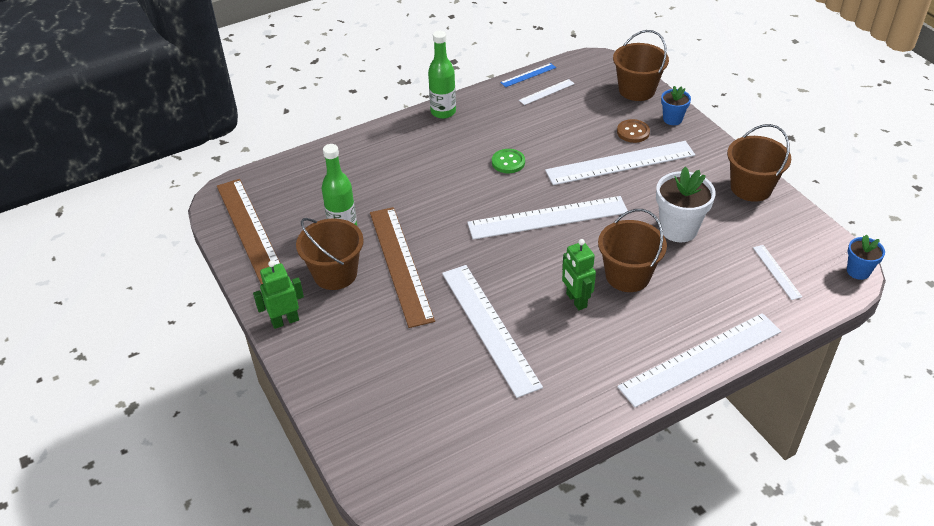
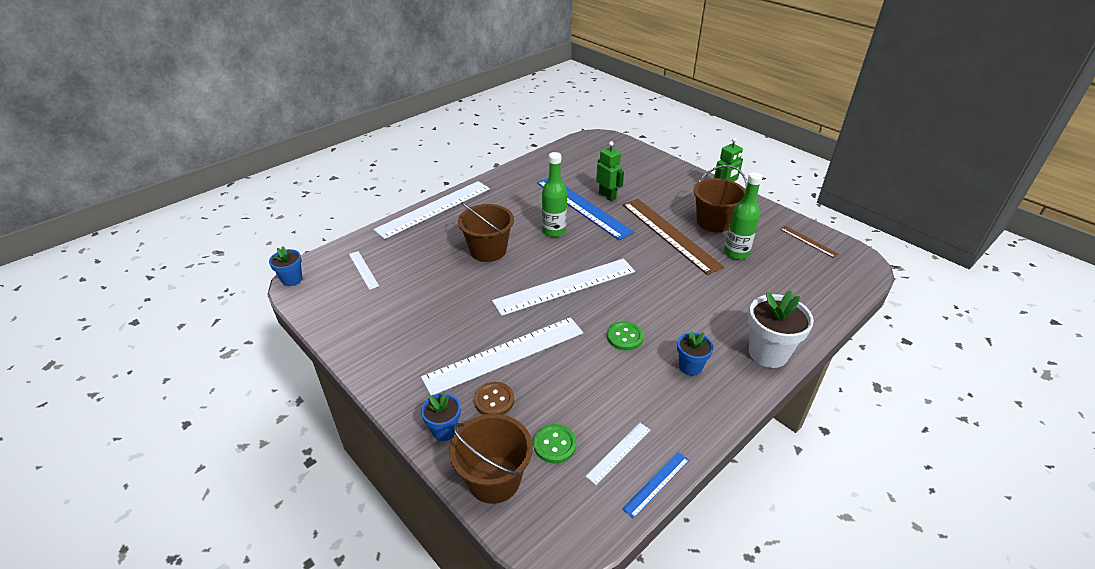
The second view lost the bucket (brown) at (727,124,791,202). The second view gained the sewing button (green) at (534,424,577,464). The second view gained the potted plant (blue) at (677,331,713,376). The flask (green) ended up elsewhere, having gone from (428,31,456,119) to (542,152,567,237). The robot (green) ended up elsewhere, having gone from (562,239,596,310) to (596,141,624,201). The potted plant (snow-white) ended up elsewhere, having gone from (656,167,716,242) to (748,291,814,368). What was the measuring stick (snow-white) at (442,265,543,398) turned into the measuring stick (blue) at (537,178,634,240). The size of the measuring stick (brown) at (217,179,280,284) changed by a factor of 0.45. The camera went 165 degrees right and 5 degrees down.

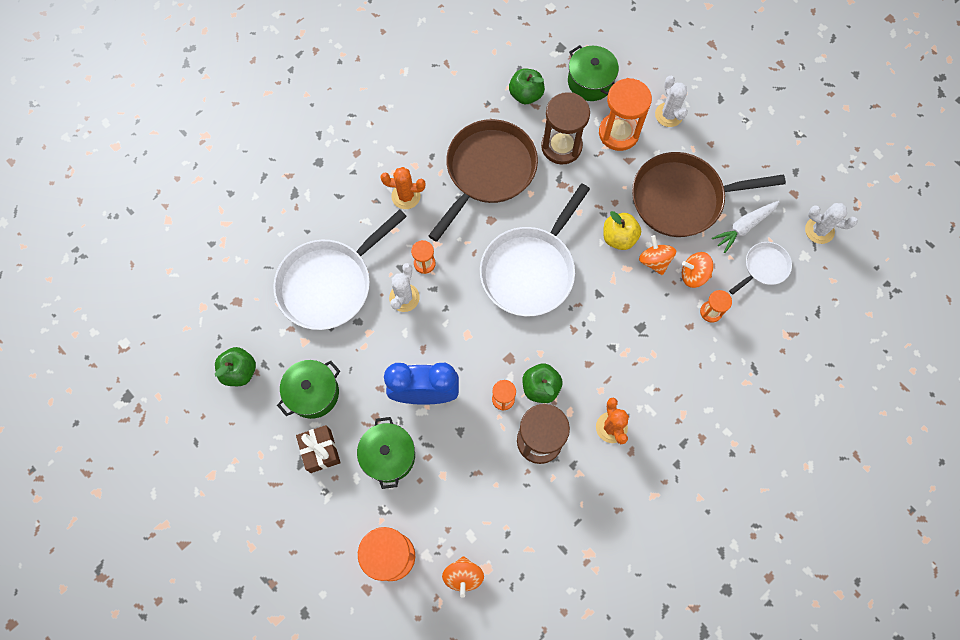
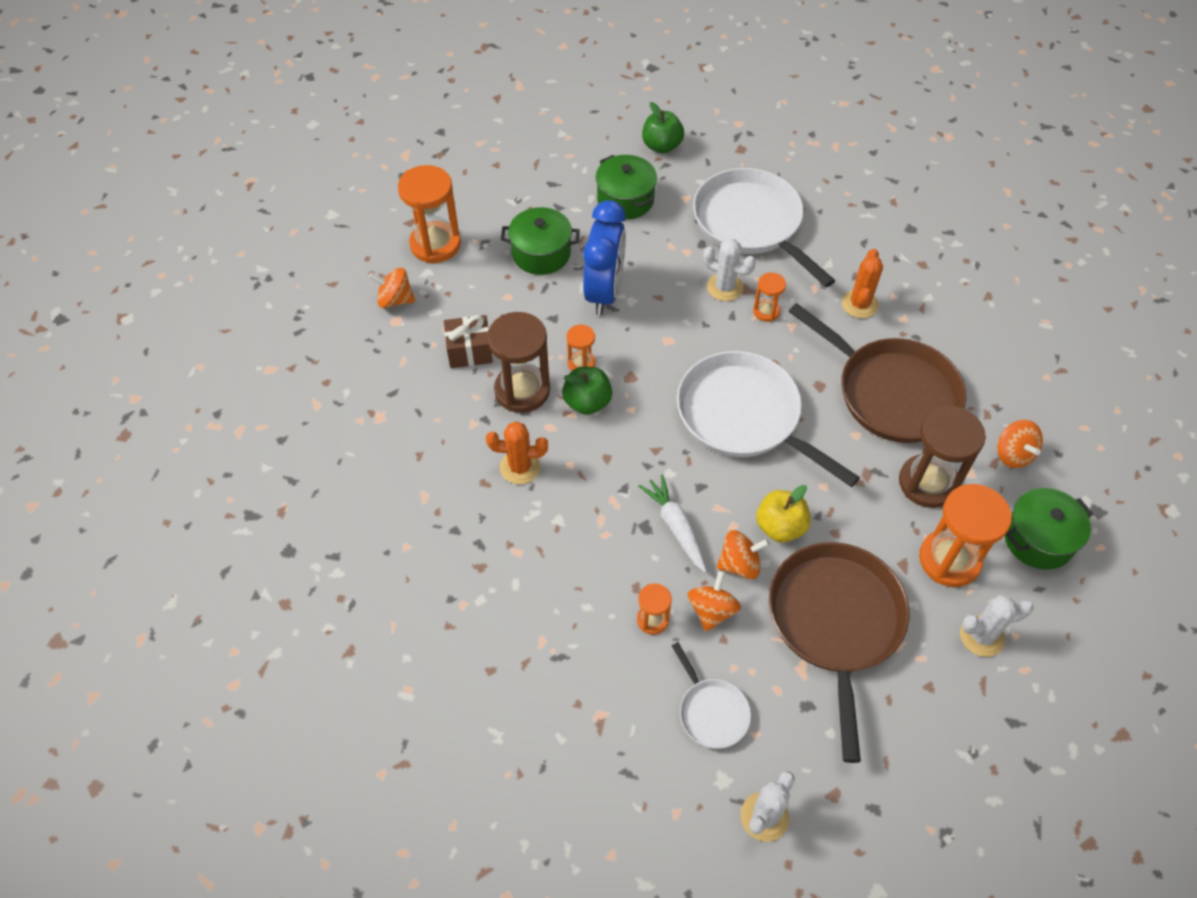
The present (brown) ended up elsewhere, having gone from (296,425,341,473) to (444,315,493,368). The toy carrot (snow-white) ended up elsewhere, having gone from (712,201,780,253) to (638,474,707,572). Where the apple (green) stood at (509,69,545,104), the spinning top (orange) came to stand at (997,420,1043,468). The camera went 100 degrees right and 15 degrees down.

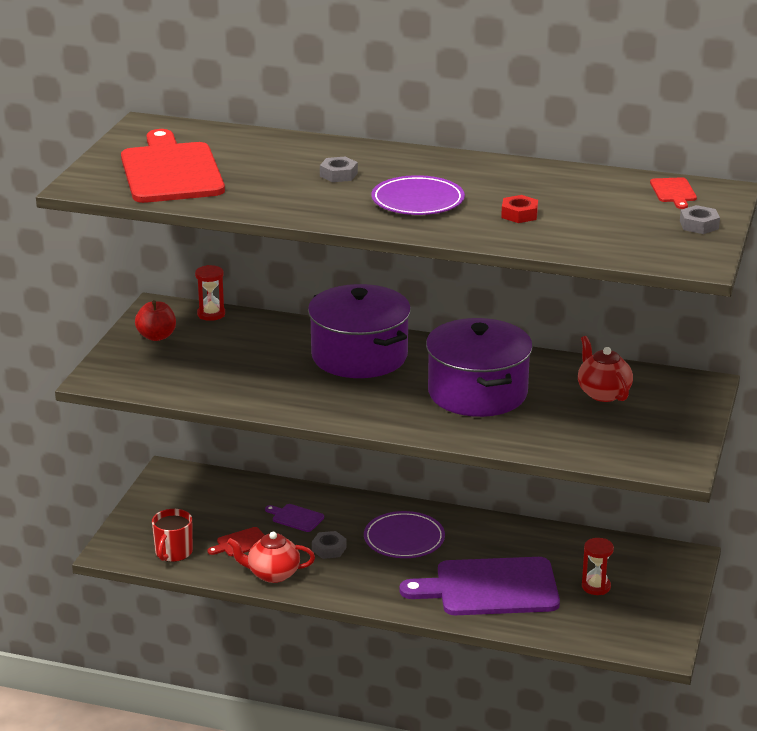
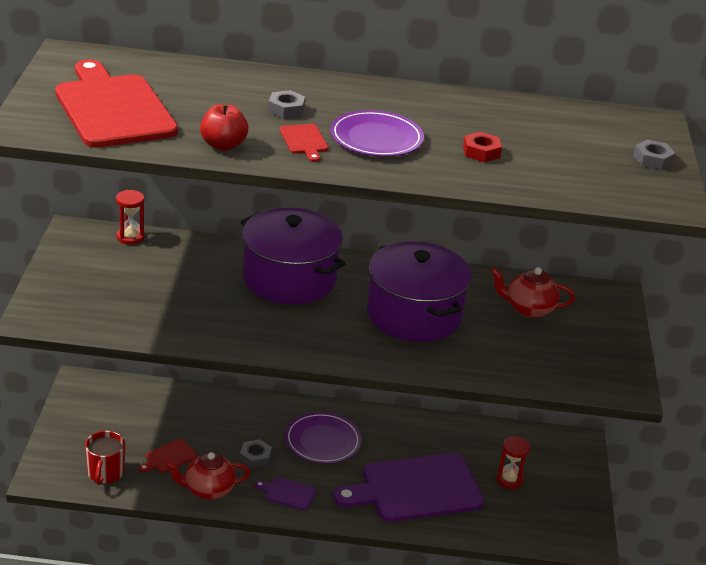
The apple (crimson) ended up elsewhere, having gone from (135,300,176,341) to (200,103,248,151). The bread board (purple) ended up elsewhere, having gone from (265,504,324,532) to (255,477,316,510). The bread board (crimson) ended up elsewhere, having gone from (650,177,697,209) to (280,124,328,162). The china teapot (crimson) at (578,336,633,402) ended up facing another way, 45 degrees counterclockwise from before. The camera went 15 degrees left and 5 degrees up.

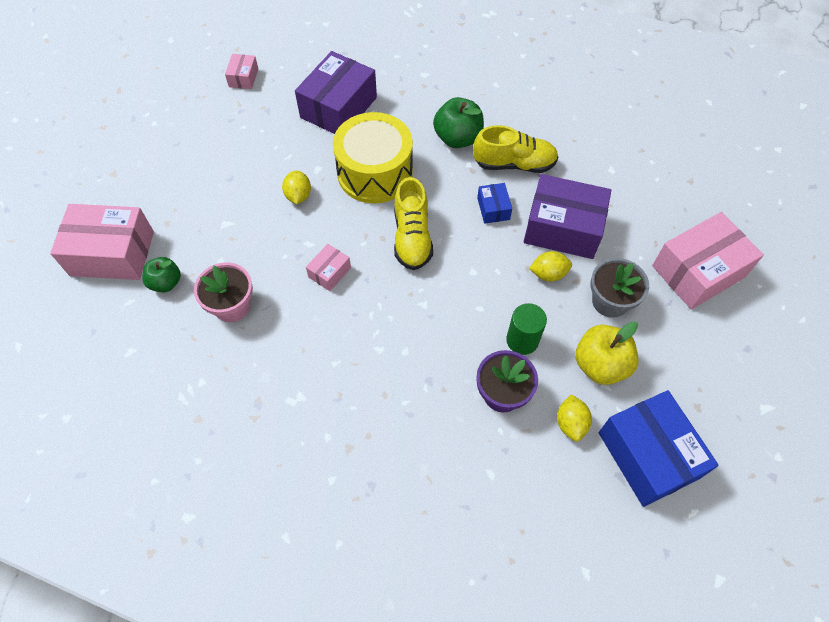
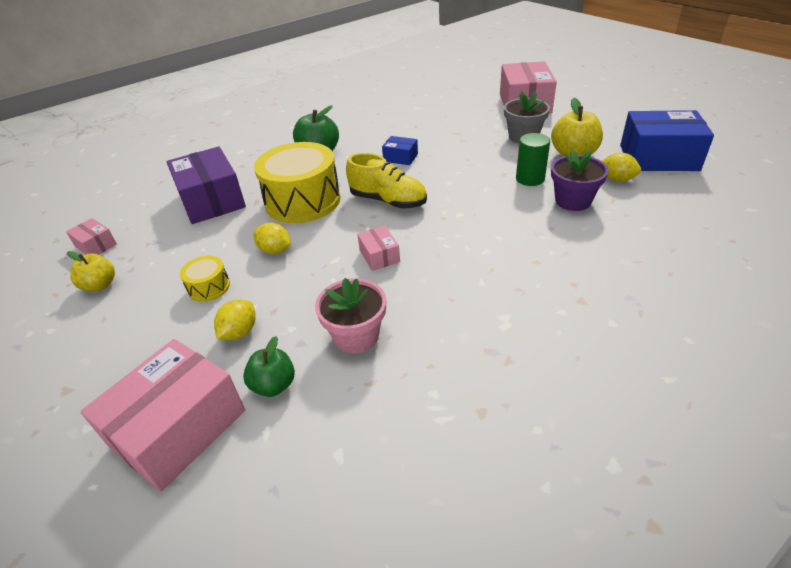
The second view lost the shoe (bright yellow) at (473,125,558,173). The second view lost the box (purple) at (524,174,611,259). The second view gained the apple (bright yellow) at (67,251,115,291). The second view gained the toy drum (bright yellow) at (180,256,230,302). The toy lemon (bright yellow) ended up elsewhere, having gone from (529,251,572,281) to (214,300,256,340). The camera went 55 degrees left and 20 degrees down.

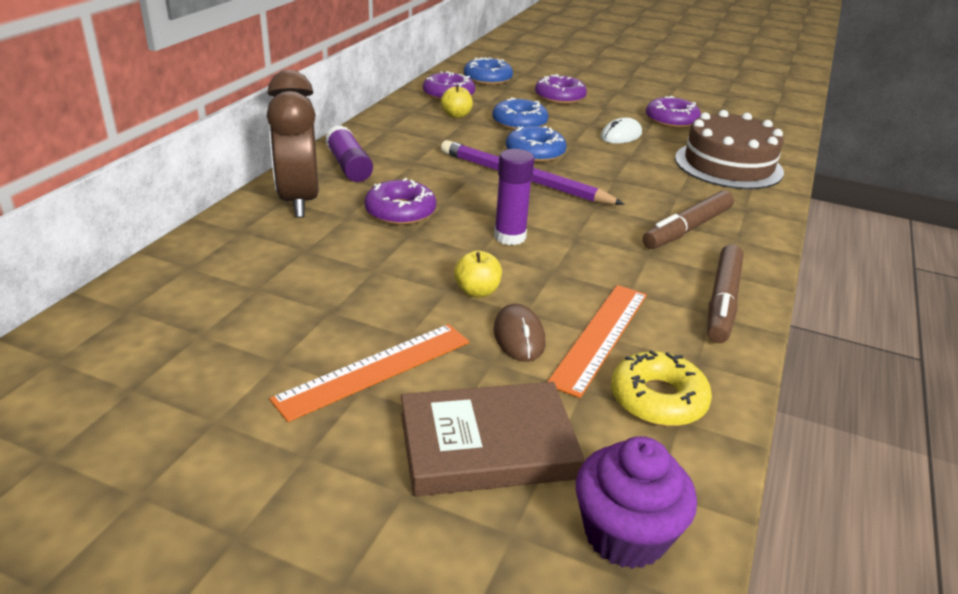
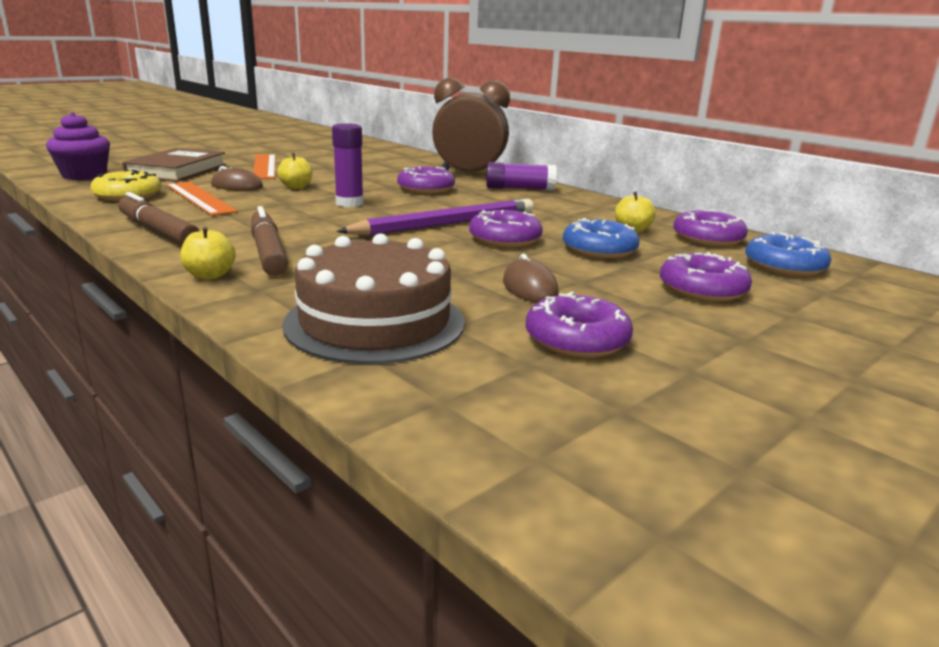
The second view gained the apple (bright yellow) at (180,227,236,279). What was the glazed donut (blue) at (506,126,567,162) turned into the glazed donut (purple) at (469,210,543,247). What was the PC mouse (snow-white) at (601,117,642,144) turned into the PC mouse (brown) at (503,254,558,302). The camera went 115 degrees right and 10 degrees down.

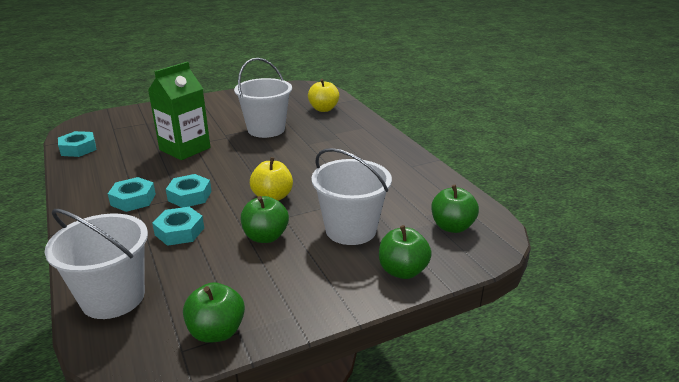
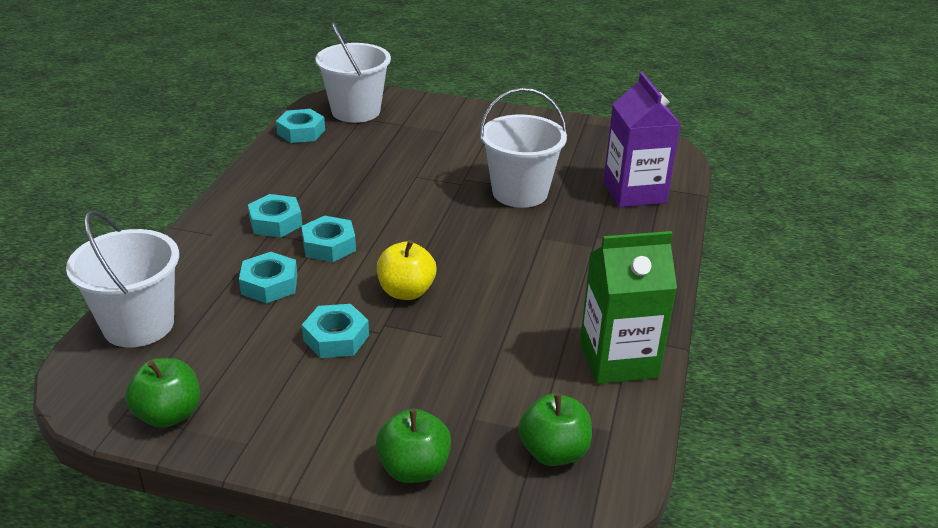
The carton (green) ended up elsewhere, having gone from (148,62,210,160) to (580,231,677,384). The bucket (snow-white) ended up elsewhere, having gone from (312,148,392,245) to (315,22,391,123). Where the apple (green) stood at (241,196,289,243), the hex nut (aqua) came to stand at (302,304,369,358). Where the apple (bright yellow) stood at (308,79,339,112), the carton (purple) came to stand at (603,72,681,207). The camera went 40 degrees right and 5 degrees up.

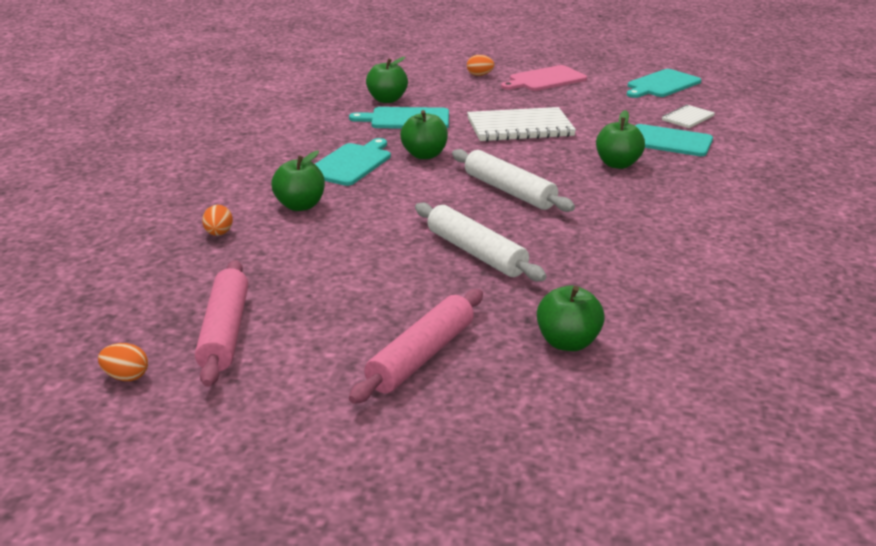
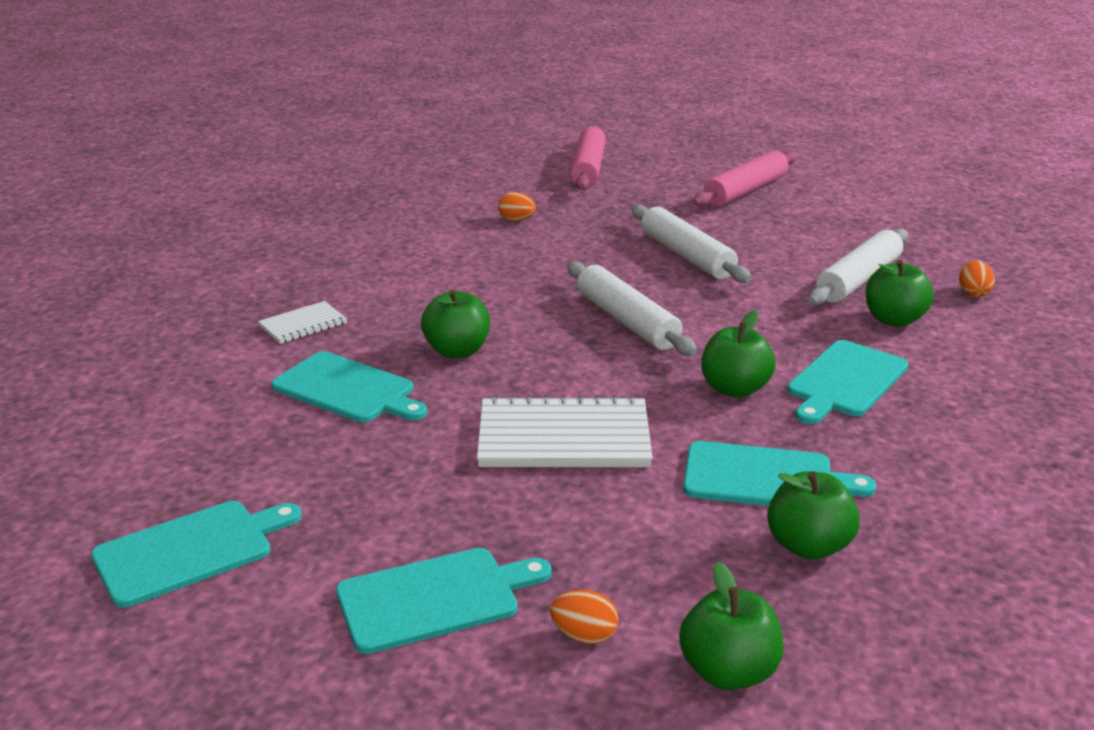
The second view gained the rolling pin (snow-white) at (808,228,908,305). The egg shape (orange) ended up elsewhere, having gone from (98,343,148,381) to (498,192,536,221). The rolling pin (rose-pink) ended up elsewhere, having gone from (195,260,248,387) to (571,125,606,190). The apple (green) ended up elsewhere, having gone from (537,286,605,351) to (679,562,783,690). The notebook (snow-white) ended up elsewhere, having gone from (662,105,715,128) to (258,301,347,344). What was the bread board (rose-pink) at (501,65,587,91) turned into the bread board (aqua) at (336,548,552,654). The camera went 170 degrees left and 0 degrees up.

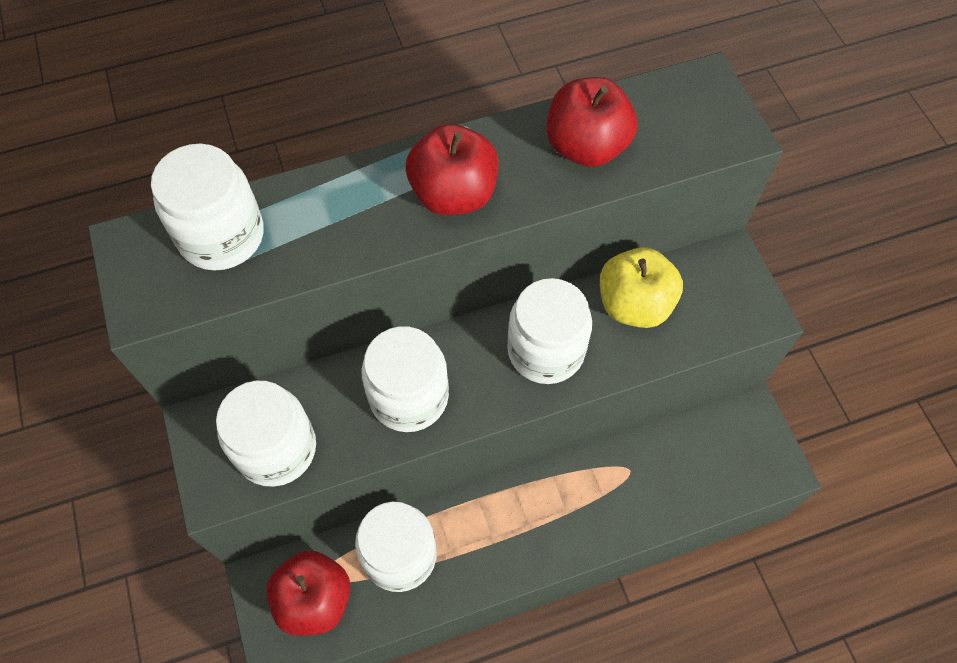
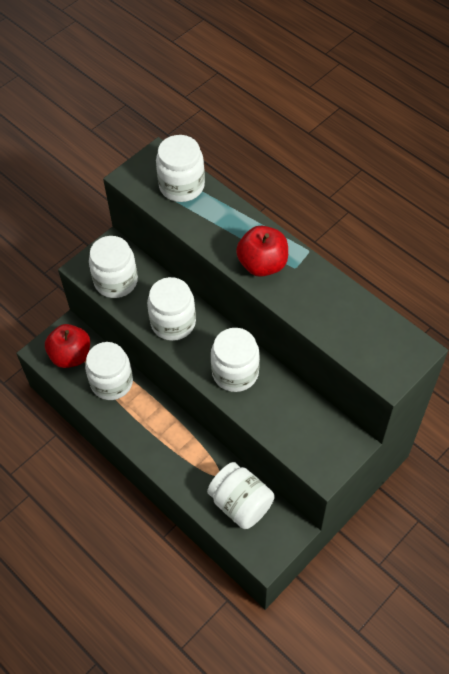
The second view lost the apple (crimson) at (546,77,637,167). The second view lost the apple (bright yellow) at (600,247,683,328). The second view gained the jar (snow-white) at (207,462,274,529). The camera went 65 degrees right and 5 degrees down.

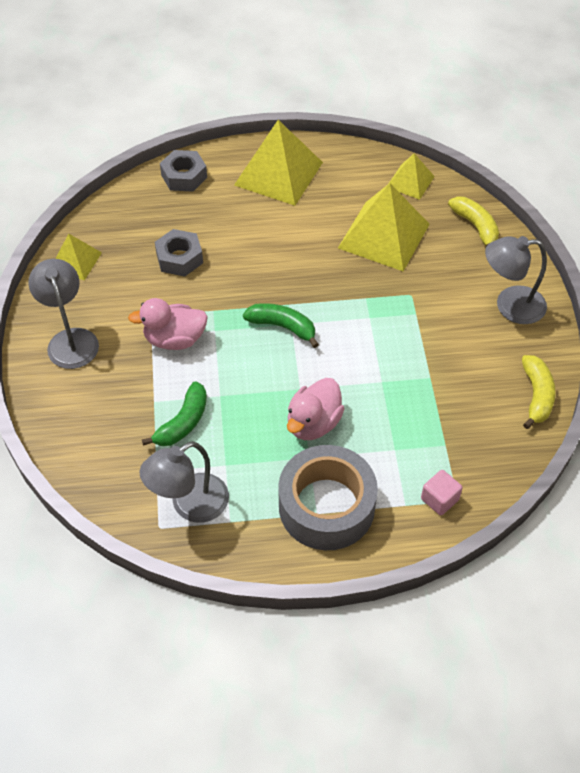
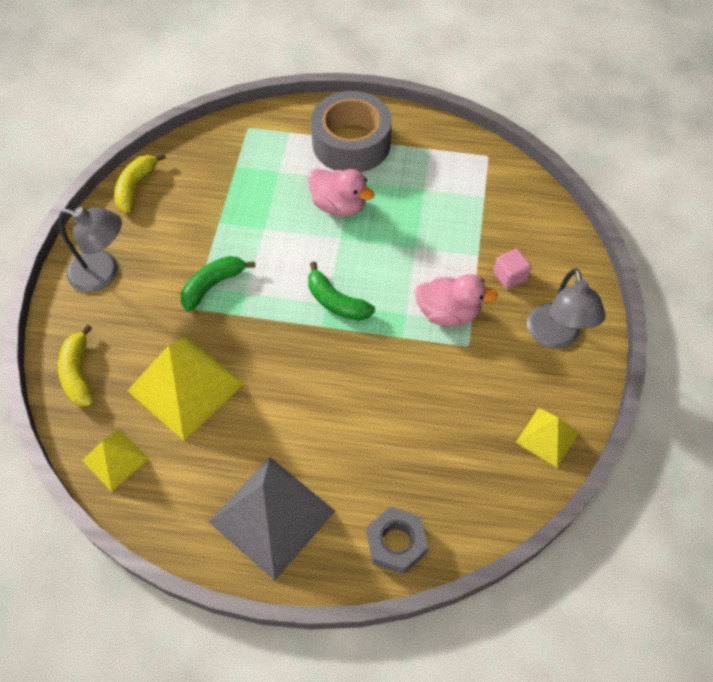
The second view lost the desk lamp (ash-grey) at (140,441,229,523). The second view lost the hex nut (ash-grey) at (155,229,203,277). The banana fruit (green) ended up elsewhere, having gone from (142,381,207,446) to (181,256,255,312). The block (rose-pink) ended up elsewhere, having gone from (421,470,462,515) to (493,249,531,289). What was the pyramid (bright yellow) at (234,120,323,206) turned into the pyramid (ash-grey) at (209,457,335,581). The duck (rose-pink) at (287,378,345,440) ended up facing another way, 75 degrees clockwise from before. The camera went 165 degrees left and 5 degrees up.

